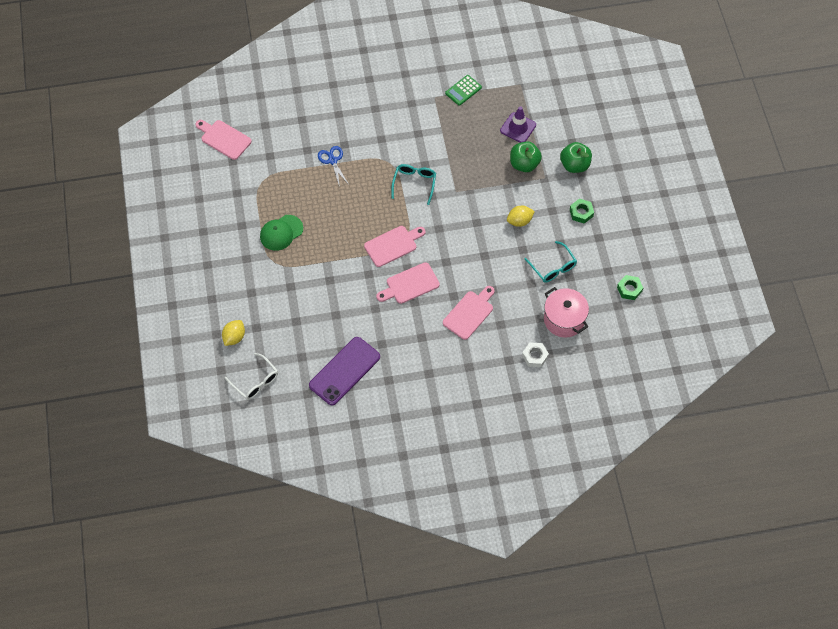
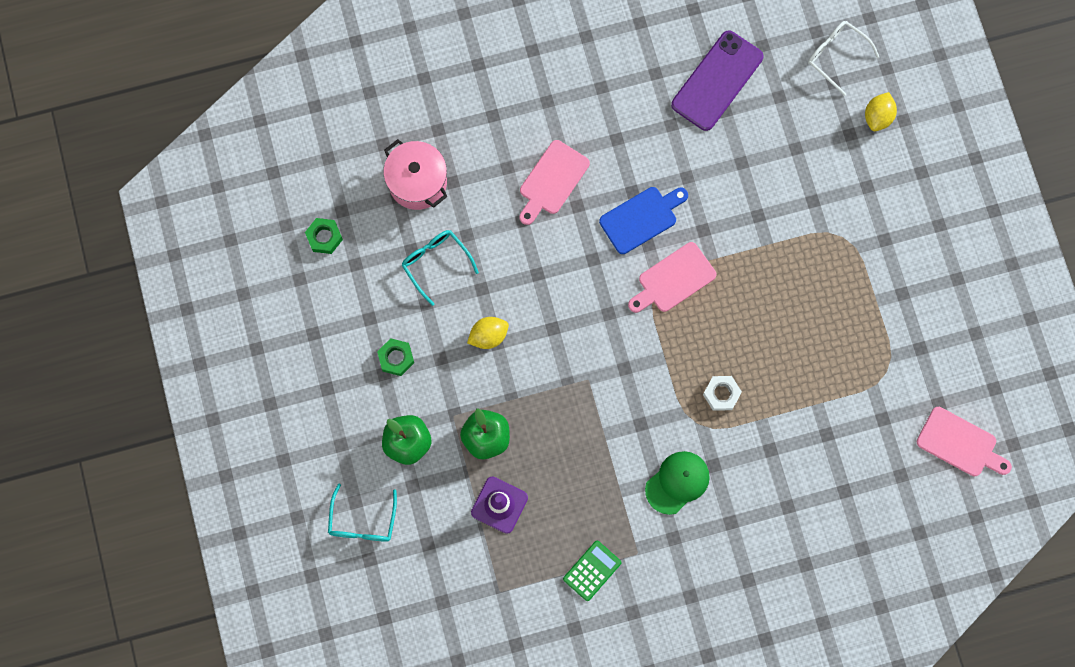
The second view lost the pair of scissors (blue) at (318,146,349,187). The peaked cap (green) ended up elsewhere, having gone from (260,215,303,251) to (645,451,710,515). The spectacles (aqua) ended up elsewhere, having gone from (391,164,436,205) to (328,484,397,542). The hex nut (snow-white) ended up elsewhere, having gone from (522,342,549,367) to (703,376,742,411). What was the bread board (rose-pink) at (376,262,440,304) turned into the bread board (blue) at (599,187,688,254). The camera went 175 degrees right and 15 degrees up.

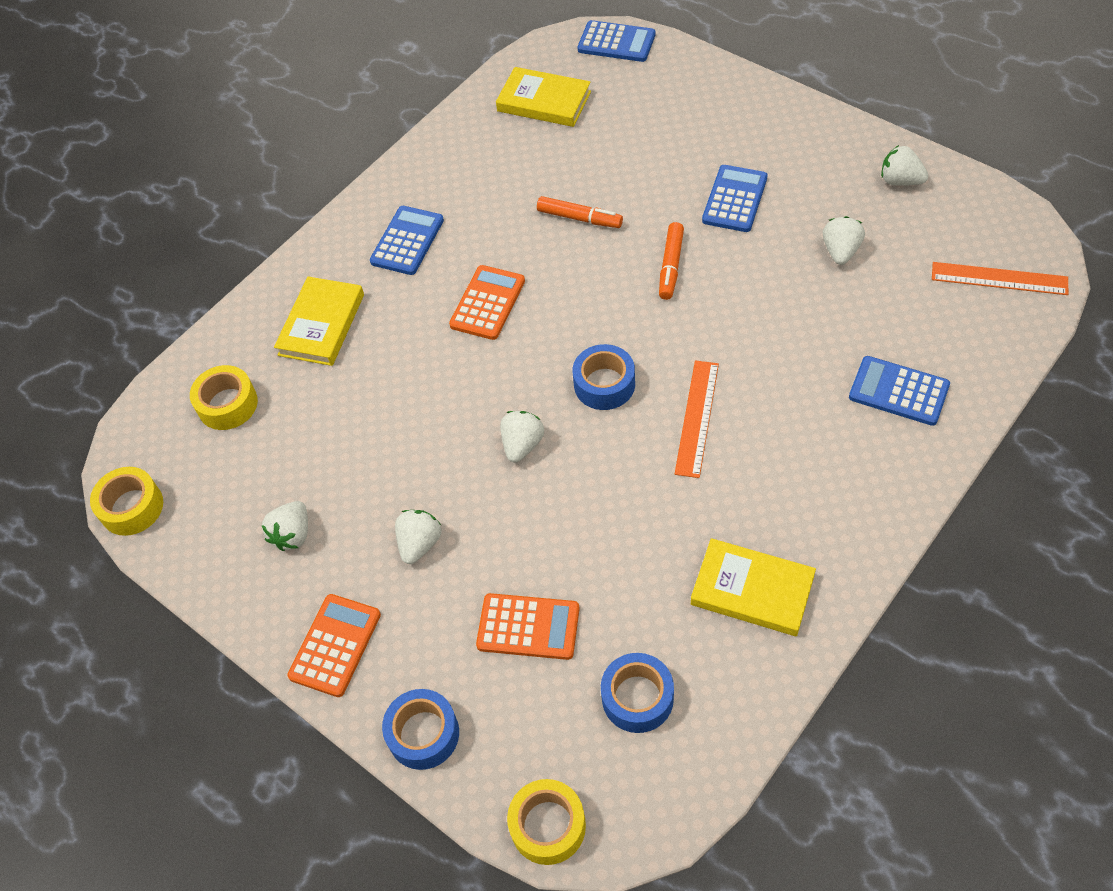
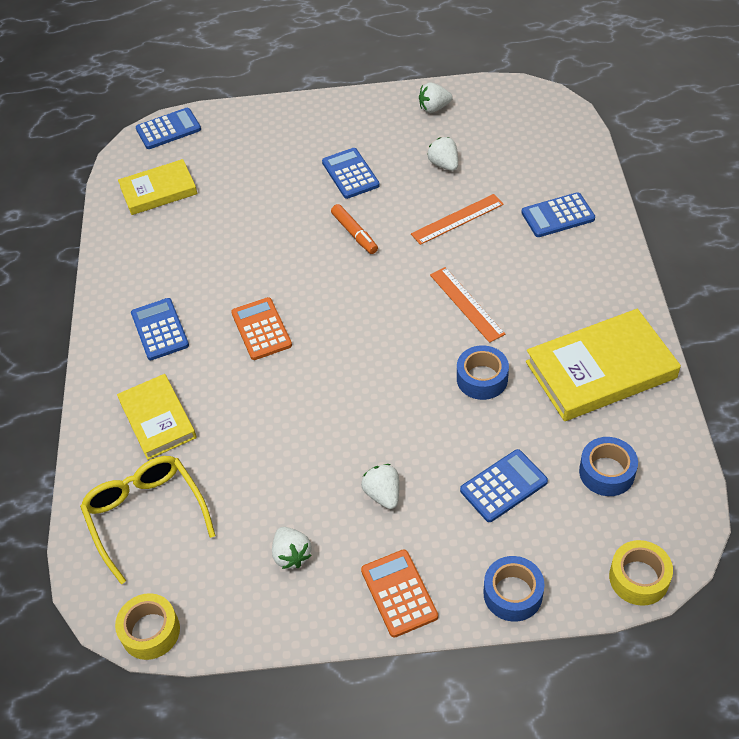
The second view lost the strawberry (snow-white) at (500,411,544,463). The second view lost the marker pen (orange) at (537,196,623,228). The tape (blue) ended up elsewhere, having gone from (573,344,635,410) to (457,345,509,400). The measuring stick (orange) ended up elsewhere, having gone from (932,262,1068,295) to (411,194,504,245). Where the tape (bright yellow) stood at (190,365,258,430), the spectacles (bright yellow) came to stand at (80,456,216,584). What was the adding machine (orange) at (476,593,580,660) turned into the adding machine (blue) at (460,449,548,522). The size of the book (bright yellow) at (691,538,816,636) changed by a factor of 1.57. The camera went 45 degrees left and 5 degrees down.

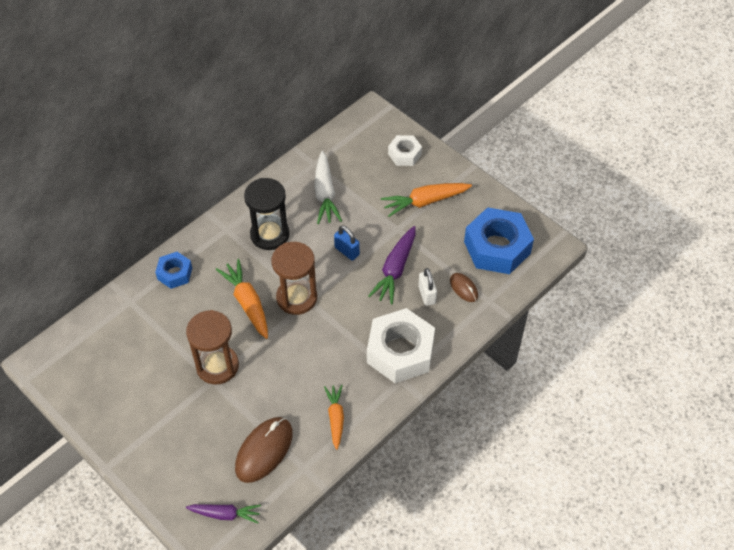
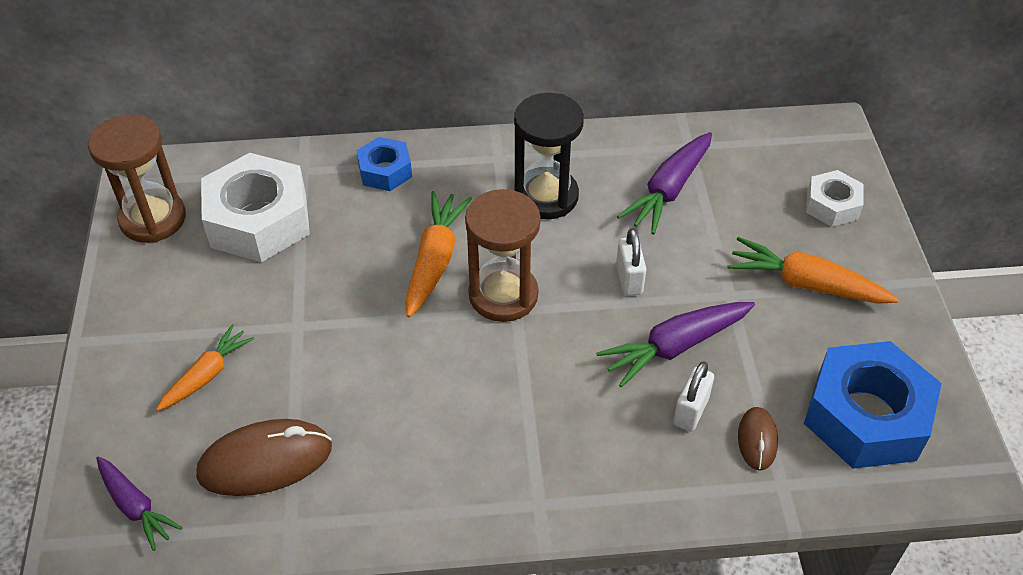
The sand timer (brown) ended up elsewhere, having gone from (186,310,239,385) to (88,114,186,243). The toy carrot (orange) ended up elsewhere, having gone from (324,385,344,450) to (156,324,254,411). The hex nut (snow-white) ended up elsewhere, having gone from (367,308,435,383) to (201,153,310,262). What was the toy carrot (snow-white) at (314,151,342,224) turned into the toy carrot (purple) at (617,132,712,235). What was the small lock (blue) at (334,225,360,260) turned into the small lock (snow-white) at (616,228,646,296). The camera went 40 degrees right and 5 degrees down.

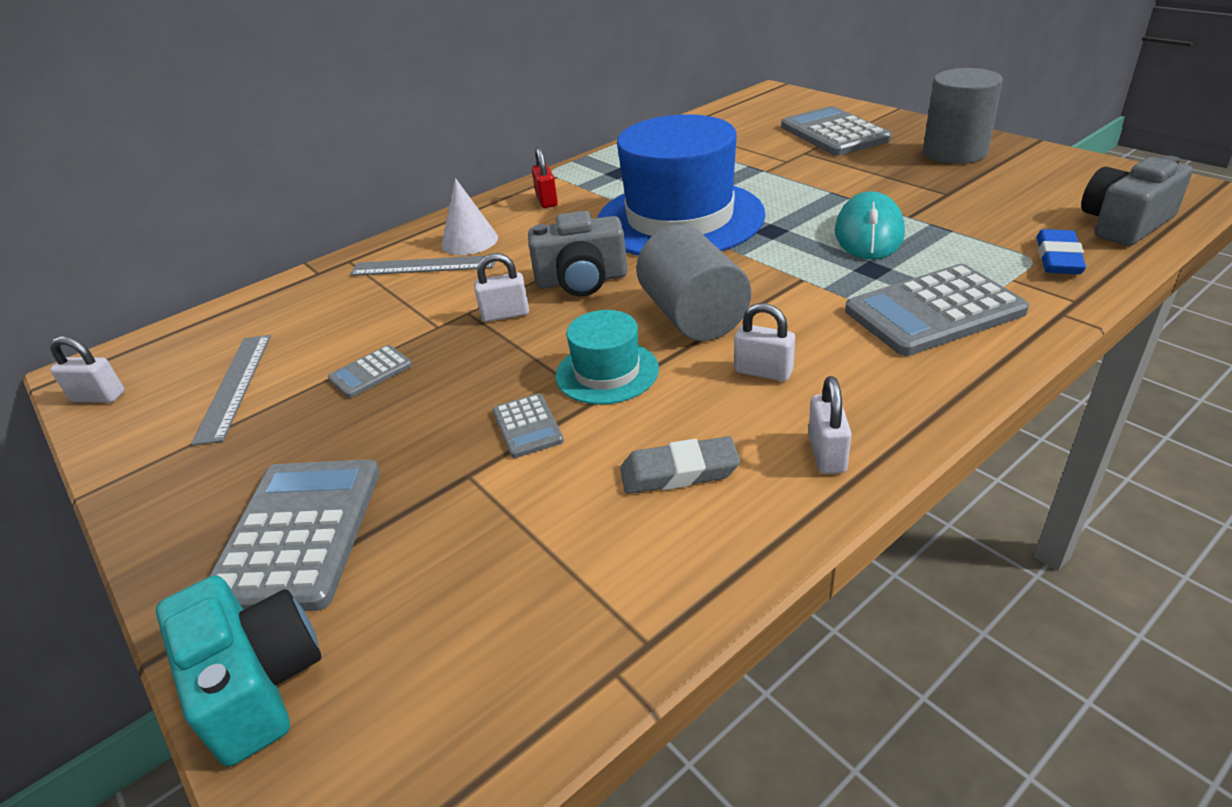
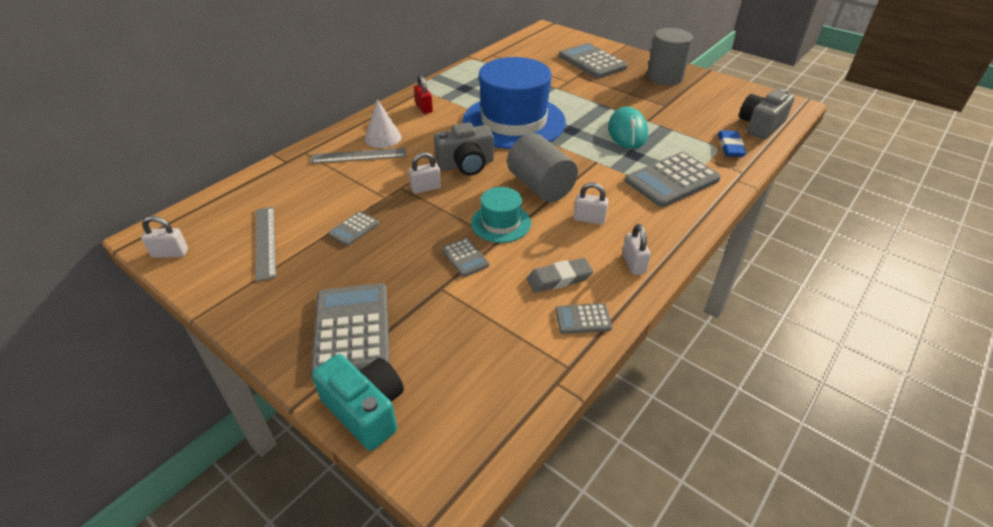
The second view gained the adding machine (ash-grey) at (555,303,612,334). The camera went 15 degrees left and 5 degrees up.

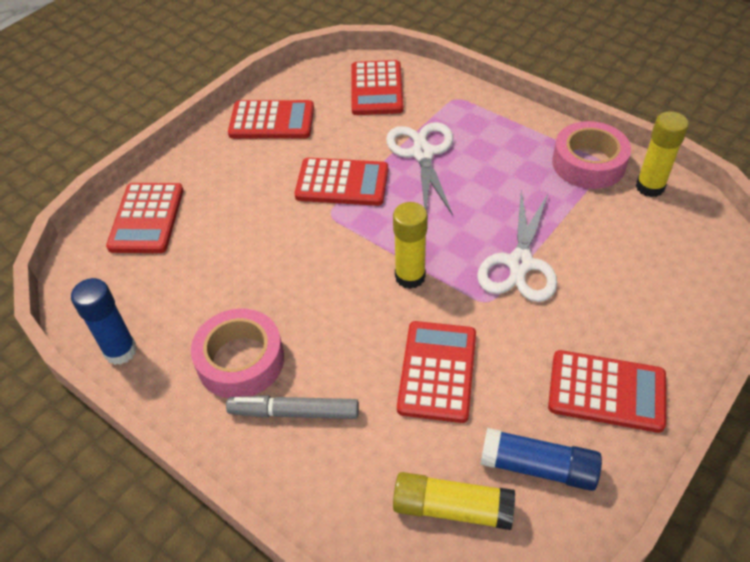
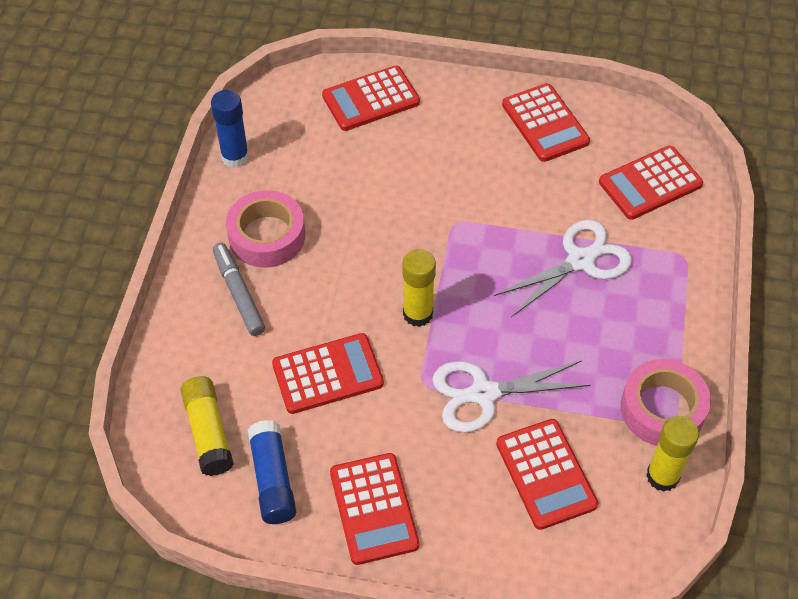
The adding machine (crimson) ended up elsewhere, having gone from (295,158,388,206) to (496,419,598,530). The camera went 60 degrees right and 5 degrees up.

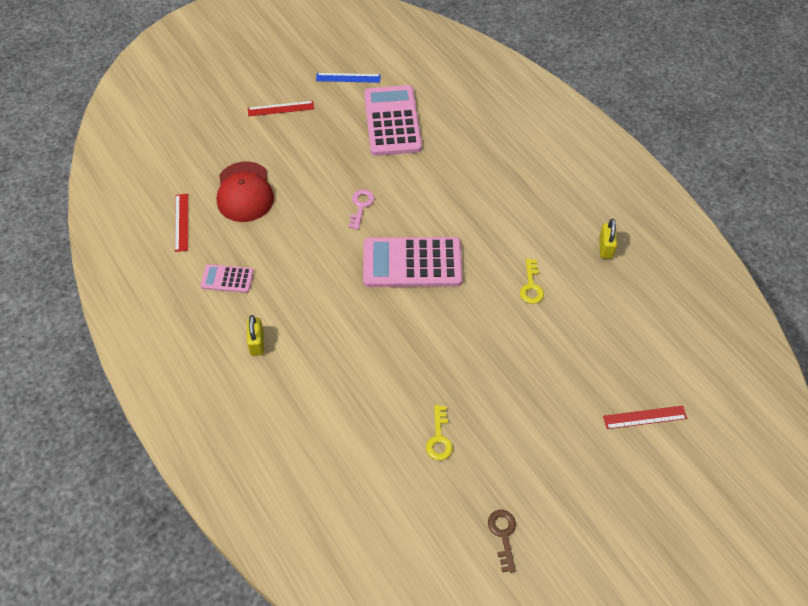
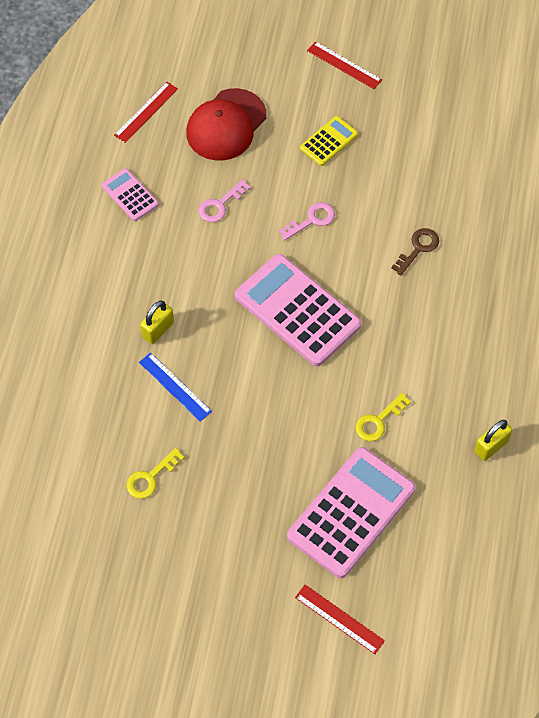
The second view gained the door key (rose-pink) at (199,179,251,222). The second view gained the adding machine (bright yellow) at (300,116,358,166). The small lock (bright yellow) ended up elsewhere, having gone from (247,315,264,356) to (140,301,174,344). The measuring stick (blue) ended up elsewhere, having gone from (316,73,381,83) to (139,353,212,422). The adding machine (rose-pink) ended up elsewhere, having gone from (364,85,422,156) to (287,447,415,578). The door key (brown) ended up elsewhere, having gone from (488,510,516,573) to (391,228,439,275). The camera went 45 degrees right and 5 degrees up.

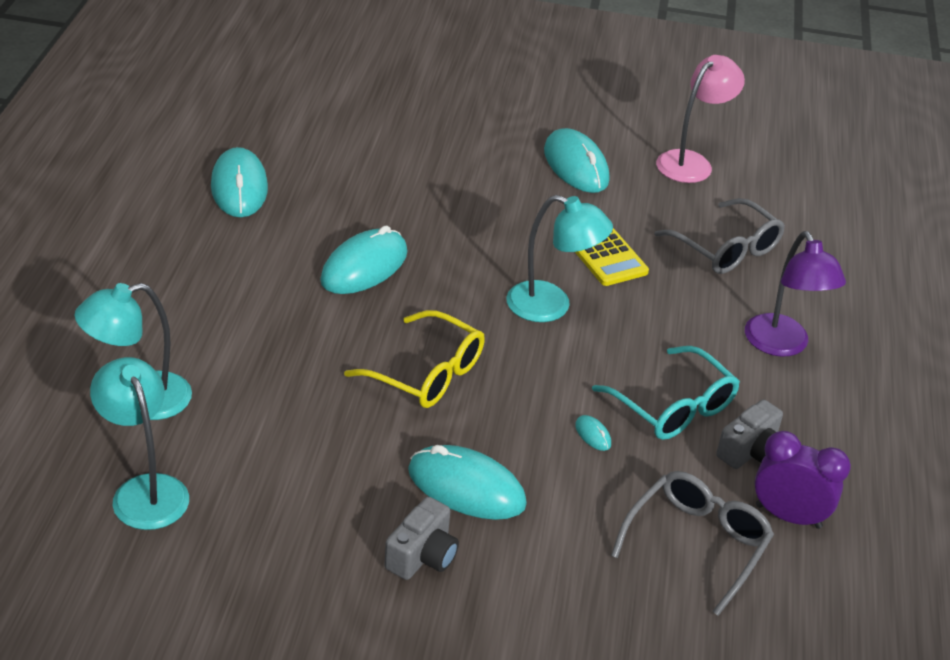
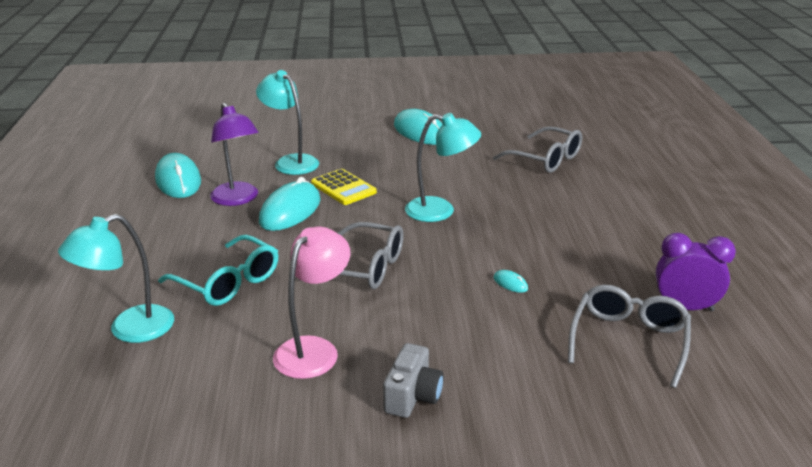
The second view lost the PC mouse (aqua) at (408,445,527,520). The second view lost the photo camera (ash-grey) at (716,399,783,469). The desk lamp (aqua) ended up elsewhere, having gone from (90,357,189,530) to (256,70,319,175). The adding machine (bright yellow) ended up elsewhere, having gone from (575,228,649,286) to (311,169,377,205). The spectacles (aqua) ended up elsewhere, having gone from (592,346,740,440) to (158,235,278,306). The desk lamp (rose-pink) ended up elsewhere, having gone from (656,55,745,183) to (273,227,351,379). The desk lamp (purple) ended up elsewhere, having gone from (745,231,846,357) to (210,102,259,206). What was the spectacles (bright yellow) at (344,310,485,408) turned into the spectacles (ash-grey) at (299,222,404,289). The camera went 10 degrees left and 10 degrees down.

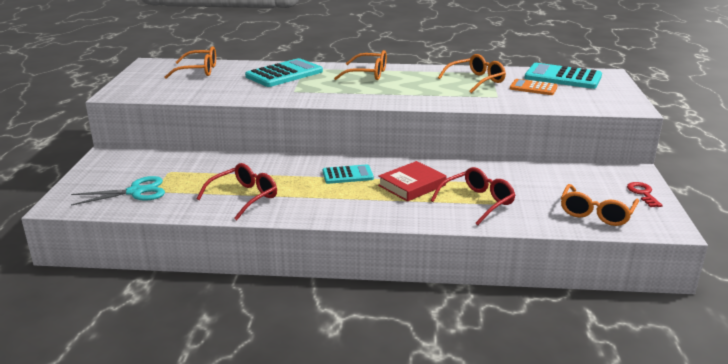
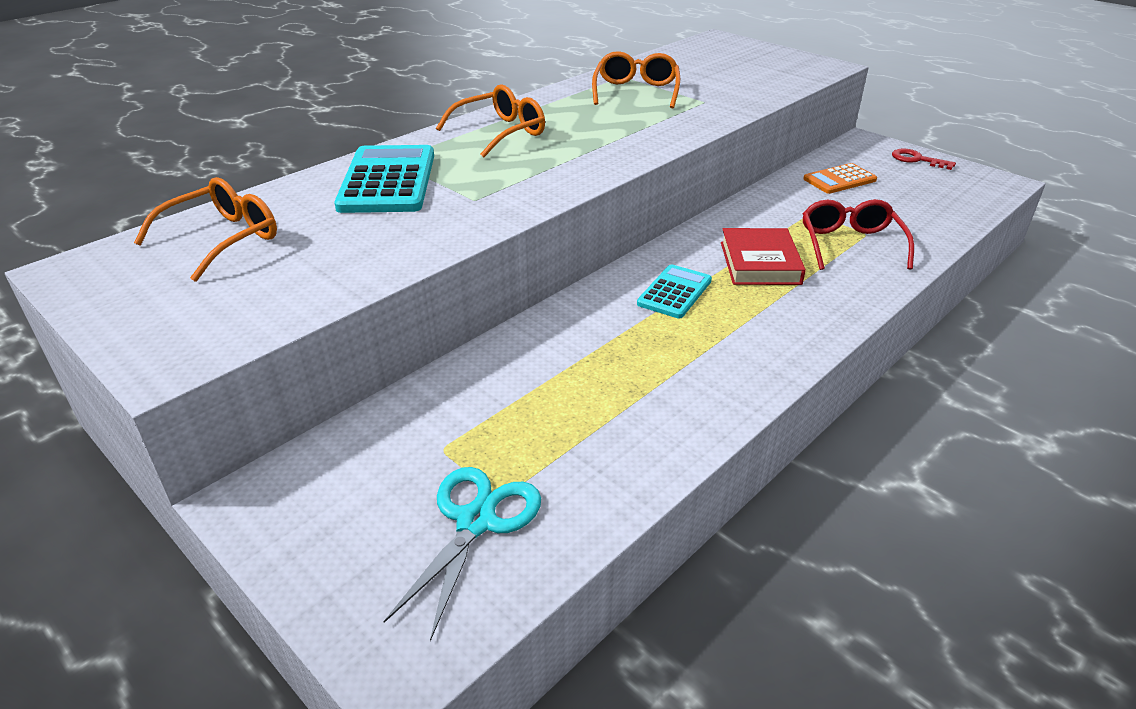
The second view lost the spectacles (crimson) at (196,163,277,220). The second view lost the adding machine (aqua) at (524,63,602,89). The second view lost the spectacles (orange) at (561,184,639,226). The adding machine (orange) ended up elsewhere, having gone from (510,79,558,95) to (803,163,877,194). The camera went 50 degrees left and 10 degrees up.

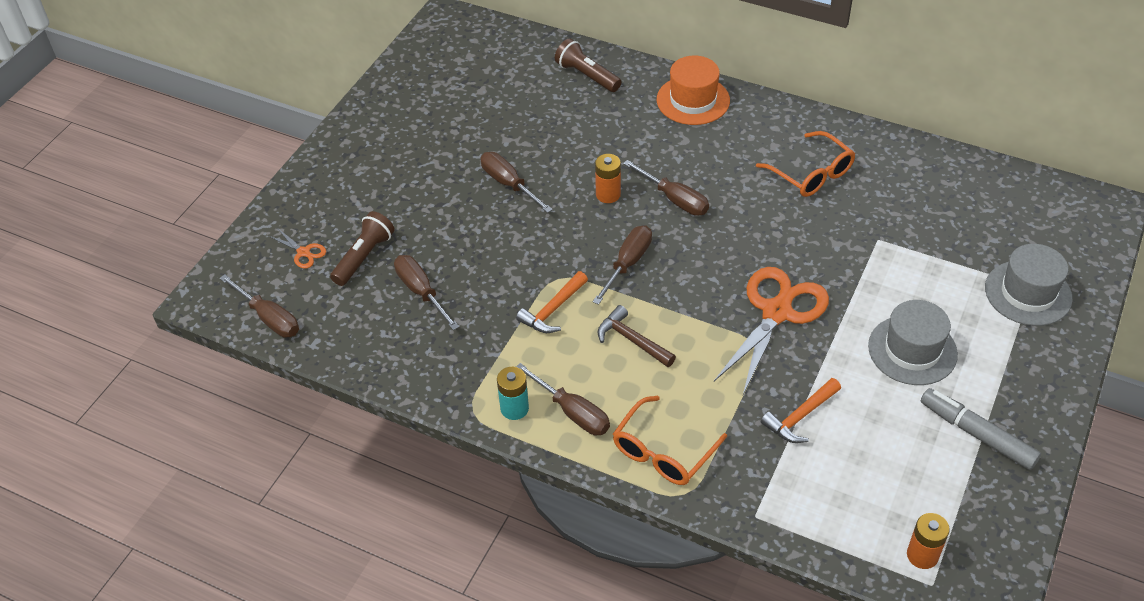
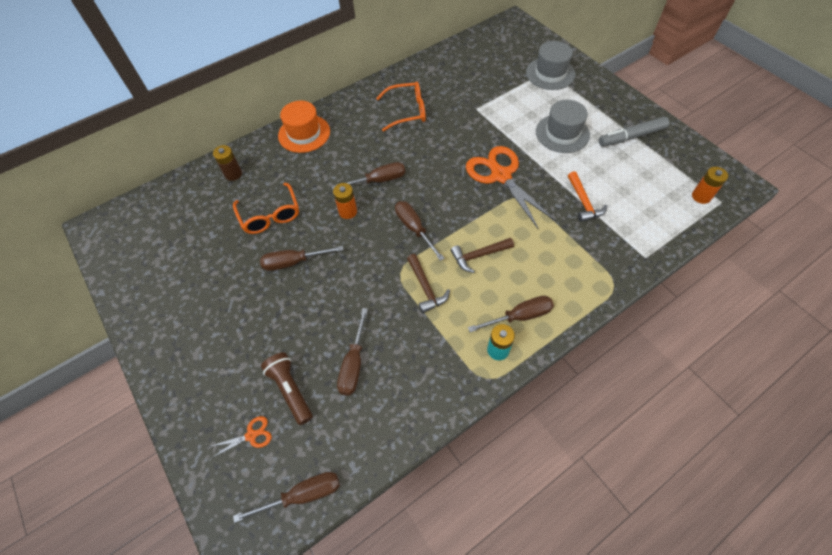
The spectacles (orange) ended up elsewhere, having gone from (613,396,727,485) to (233,183,299,234). Where the flashlight (brown) stood at (555,39,621,92), the AA battery (brown) came to stand at (213,145,242,181). What was the hammer (orange) at (516,271,588,333) turned into the hammer (brown) at (407,254,450,313). The flat screwdriver (brown) at (394,255,459,330) ended up facing another way, 75 degrees counterclockwise from before. The camera went 60 degrees left and 10 degrees up.

